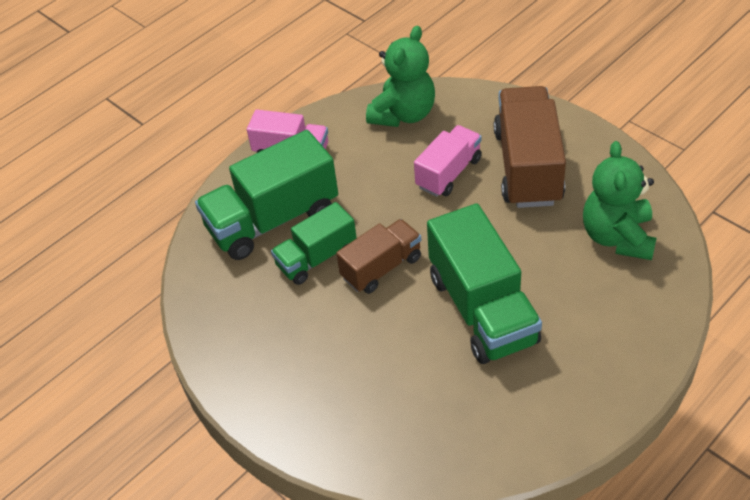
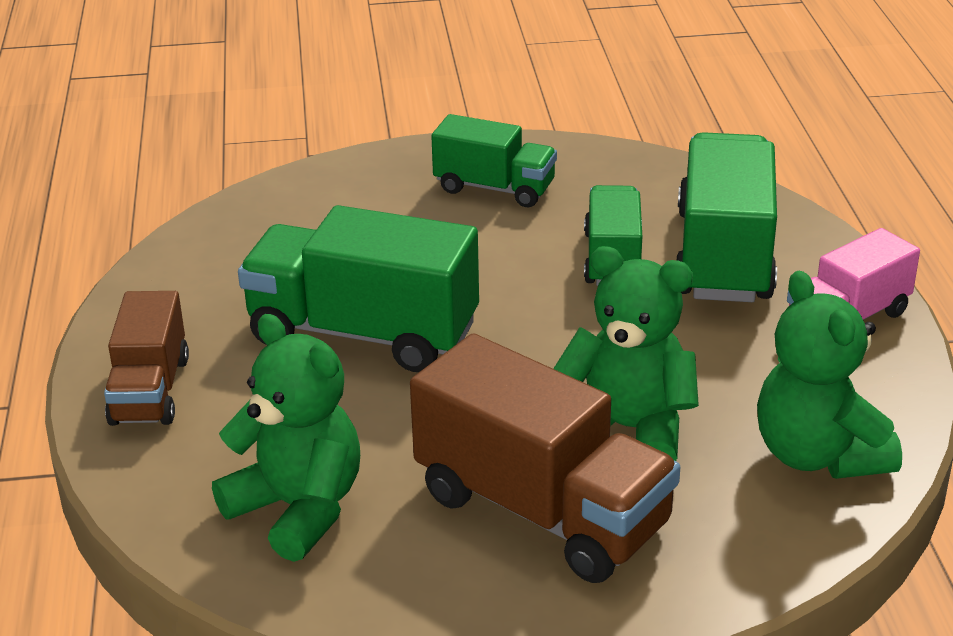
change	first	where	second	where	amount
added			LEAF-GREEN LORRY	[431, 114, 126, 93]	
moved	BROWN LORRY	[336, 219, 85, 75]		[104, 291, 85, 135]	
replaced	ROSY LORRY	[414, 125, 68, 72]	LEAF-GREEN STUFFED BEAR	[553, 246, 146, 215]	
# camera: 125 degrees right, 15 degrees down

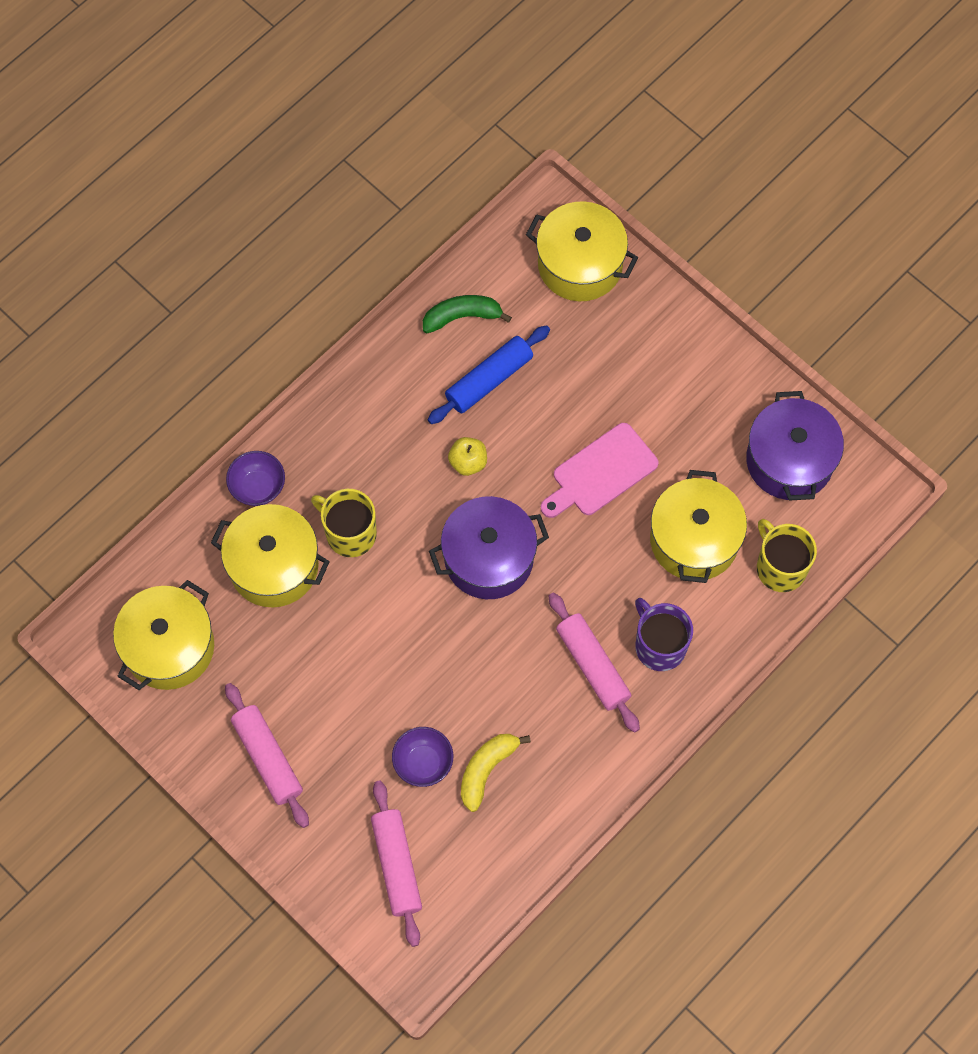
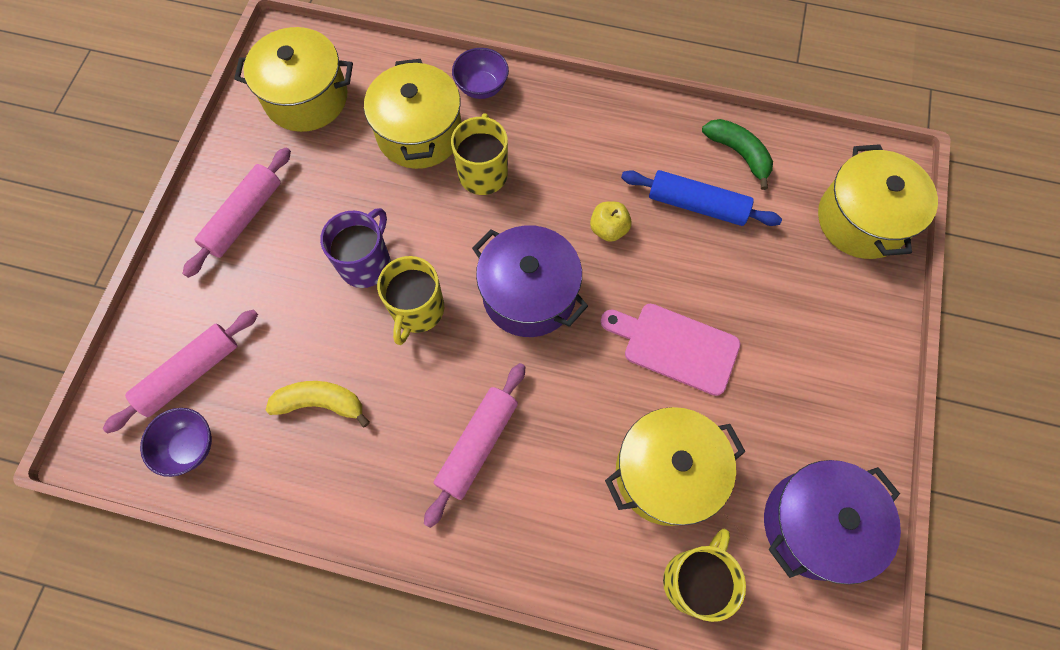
change	first	where	second	where	amount
added			BRIGHT YELLOW COFFEE MUG	[377, 256, 67, 89]	
moved	PURPLE SERVING BOWL	[392, 727, 61, 60]		[140, 408, 72, 69]	
moved	PURPLE COFFEE MUG	[635, 598, 58, 73]		[320, 208, 71, 80]	
# camera: 60 degrees right, 0 degrees up

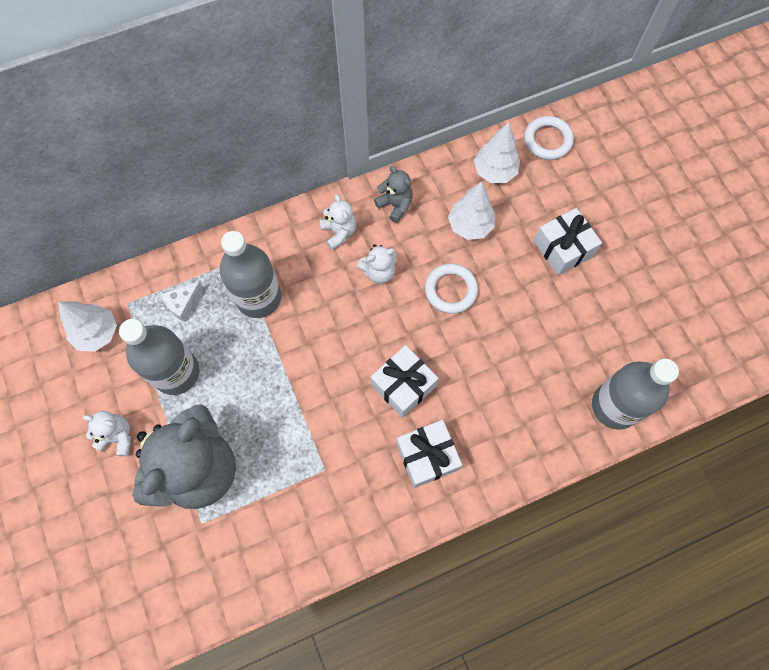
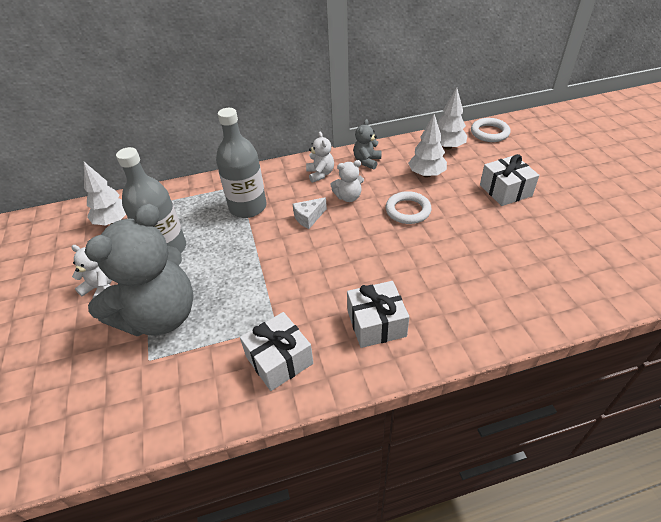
change	first	where	second	where	amount
removed	GREY FLASK	[592, 359, 87, 71]			
moved	SNOW-WHITE CHEESE	[160, 281, 44, 41]		[293, 197, 34, 32]	
moved	SNOW-WHITE WRAPPED GIFT	[371, 345, 68, 73]		[240, 312, 73, 79]	
turned	GREY STUFFED BEAR	[374, 166, 39, 57]		[353, 119, 29, 50]	120 degrees counterclockwise
# camera: 10 degrees right, 25 degrees down

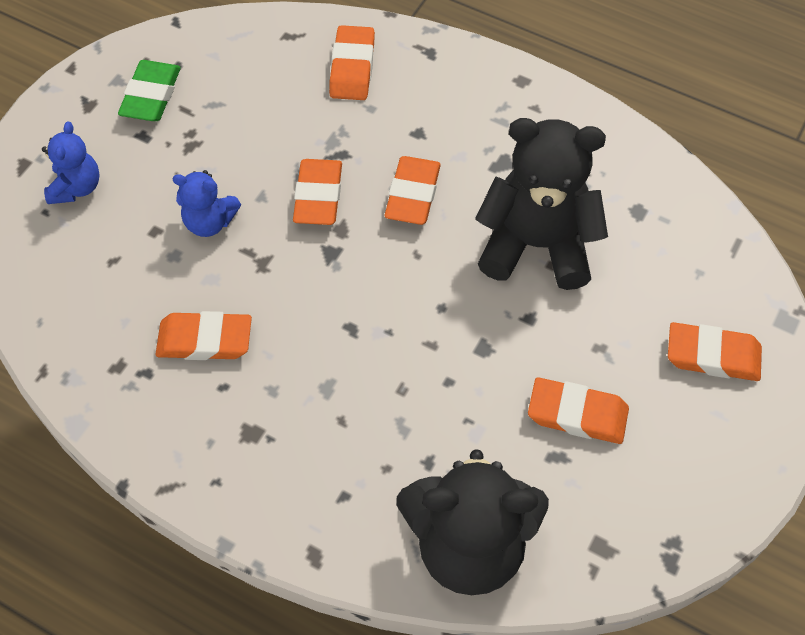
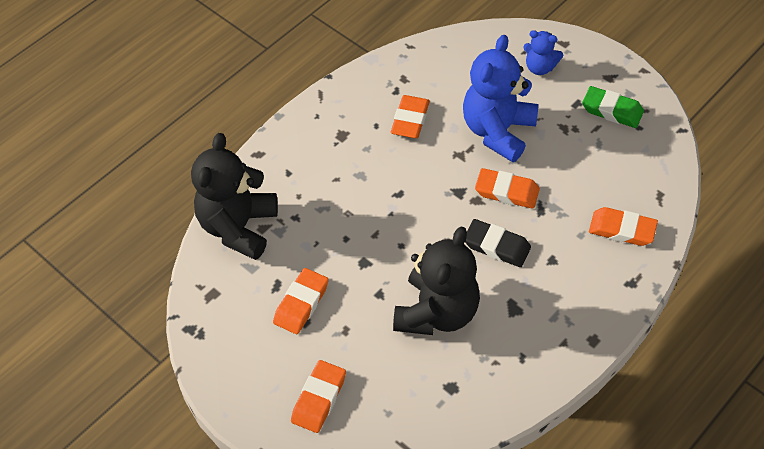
change	first	where	second	where	amount
recoloured	ORANGE-COLOURED GUM ERASER	[385, 156, 56, 69]	BLACK GUM ERASER	[465, 219, 66, 48]	
resized	ROYAL BLUE STUFFED BEAR	[172, 170, 69, 67]		[463, 35, 76, 127]	x1.97
# camera: 105 degrees right, 5 degrees down

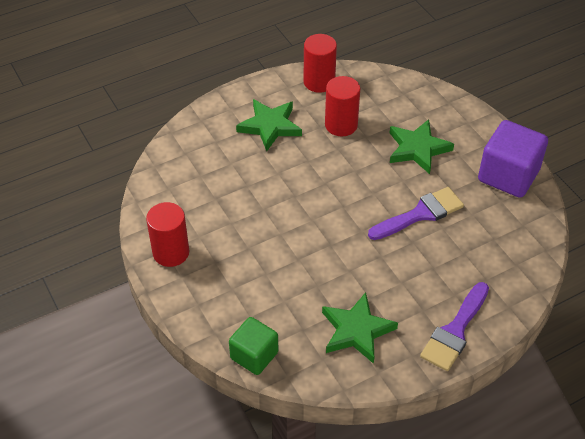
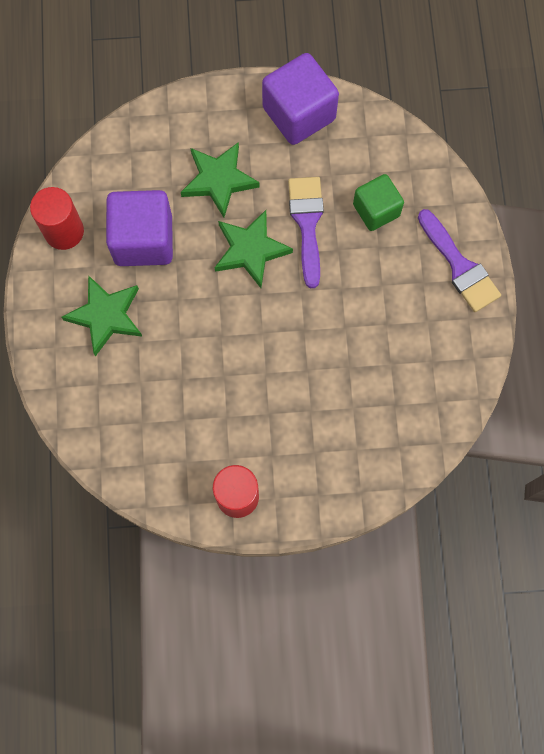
change	first	where	second	where	amount
moved	LEAF-GREEN SOLID CUBE	[229, 317, 49, 58]		[353, 174, 51, 57]	
moved	LEAF-GREEN FIVE-POINTED STAR	[322, 292, 76, 72]		[215, 210, 78, 78]	
replaced	RED CYLINDER	[325, 76, 35, 60]	PURPLE SOLID CUBE	[106, 190, 67, 76]	
# camera: 65 degrees left, 25 degrees up

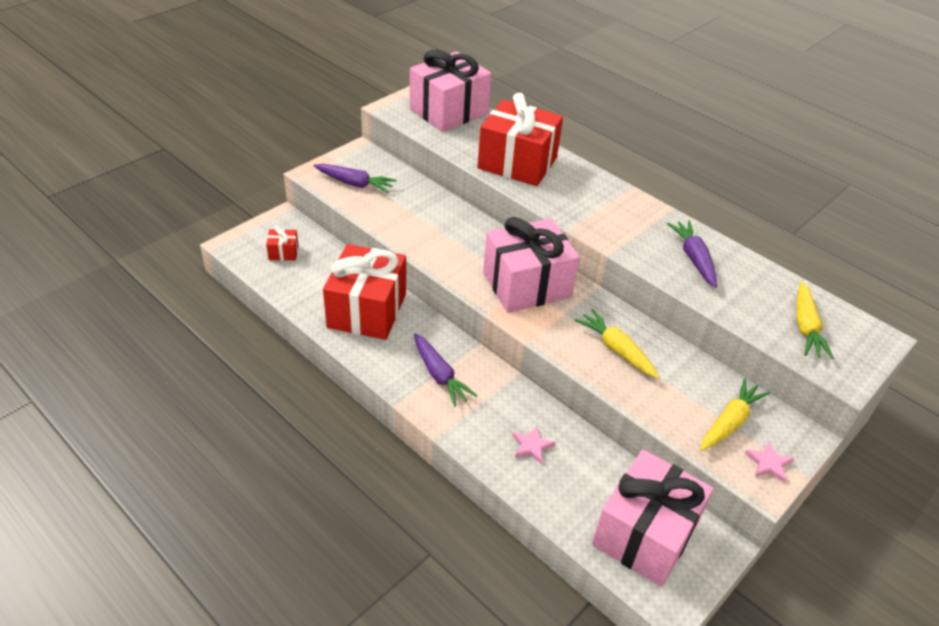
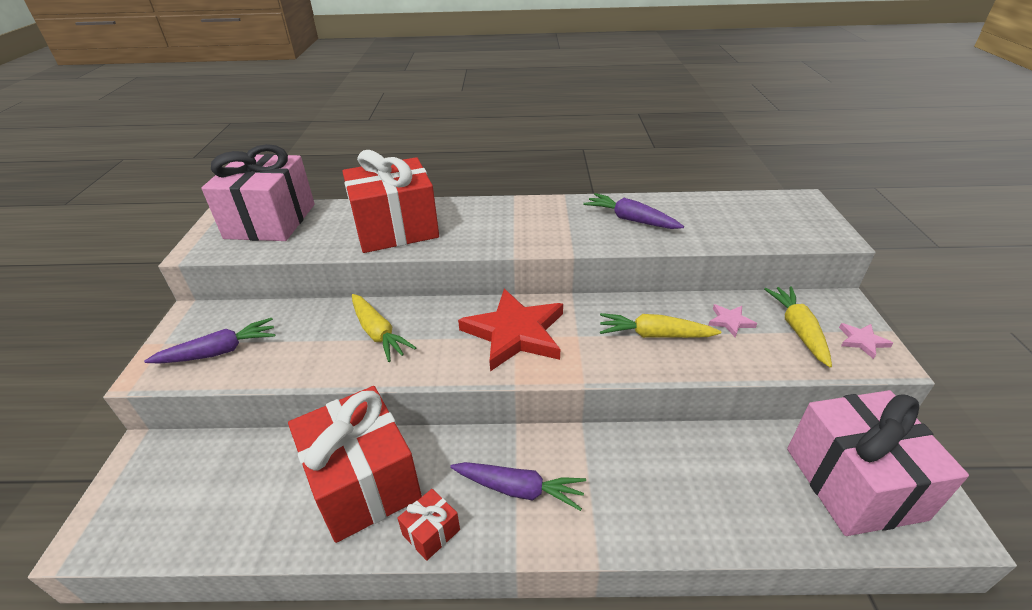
change	first	where	second	where	amount
moved	RED WRAPPED GIFT	[266, 226, 32, 35]		[397, 489, 63, 72]	
moved	ROSY FIVE-POINTED STAR	[512, 426, 43, 38]		[709, 304, 48, 33]	
moved	BRIGHT YELLOW CARROT	[797, 281, 37, 78]		[352, 294, 64, 68]	
replaced	ROSY WRAPPED GIFT	[483, 217, 97, 96]	RED FIVE-POINTED STAR	[458, 289, 105, 82]	
# camera: 40 degrees left, 5 degrees down

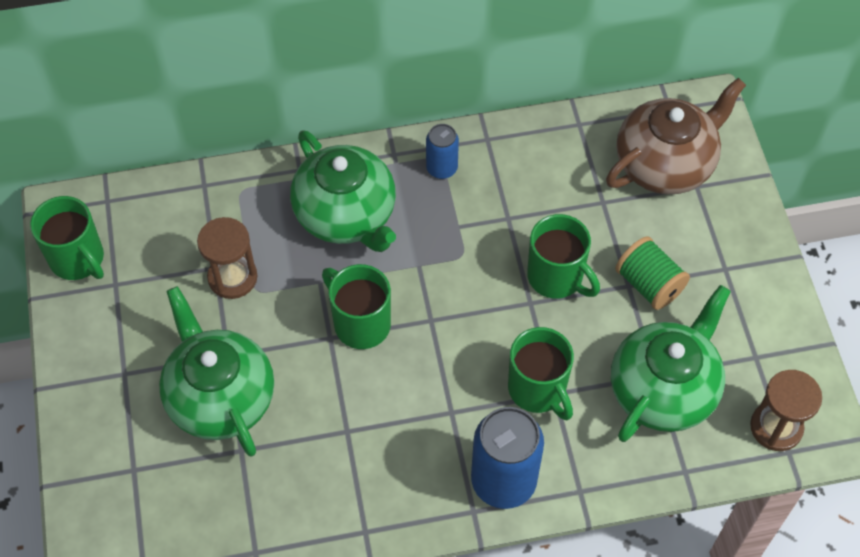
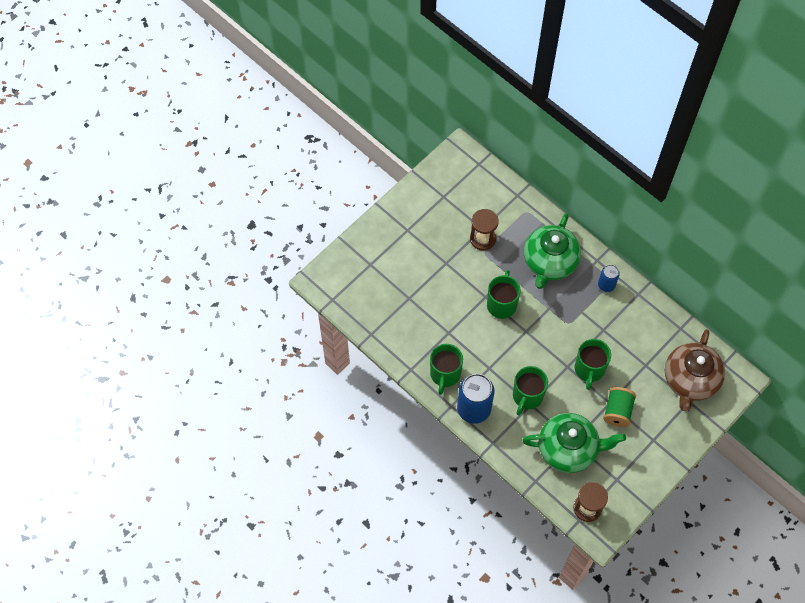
change	first	where	second	where	amount
removed	LEAF-GREEN TEA POT	[159, 286, 115, 171]			
moved	LEAF-GREEN COFFEE MUG	[30, 196, 74, 84]		[430, 344, 33, 51]	
turned	BROWN TEA POT	[606, 78, 140, 116]		[665, 329, 60, 83]	90 degrees clockwise
# camera: 55 degrees right, 5 degrees up

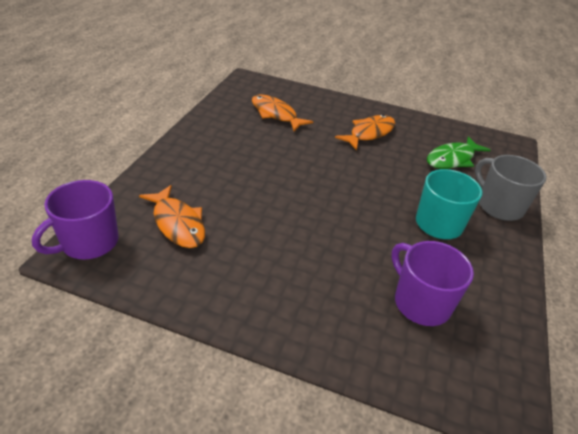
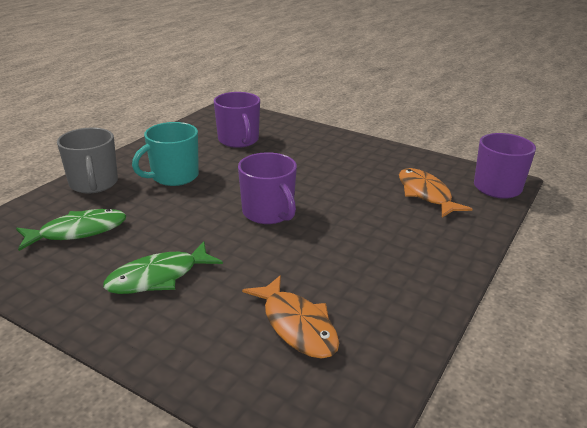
change	first	where	second	where	amount
added			PURPLE COFFEE MUG	[238, 152, 59, 72]	
recoloured	ORANGE-COLOURED TOY FISH	[335, 115, 60, 35]	LEAF-GREEN TOY FISH	[103, 242, 120, 52]	
# camera: 165 degrees left, 10 degrees down

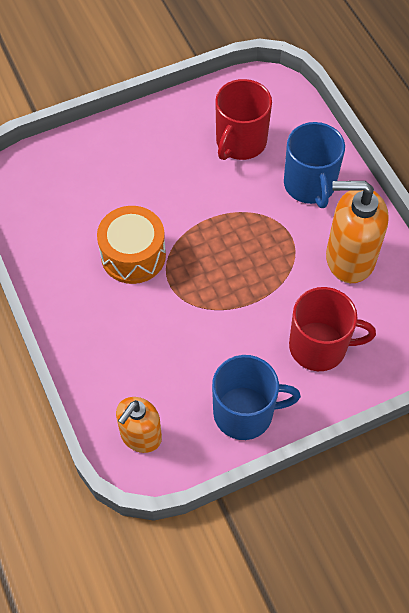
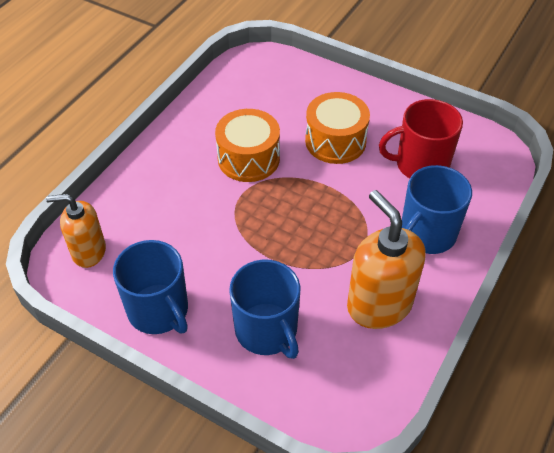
change	first	where	second	where	amount
added			ORANGE-COLOURED DRUM	[305, 92, 65, 72]	
recoloured	RED COFFEE MUG	[289, 287, 87, 84]	ROYAL BLUE COFFEE MUG	[229, 260, 71, 99]	
# camera: 55 degrees right, 10 degrees down

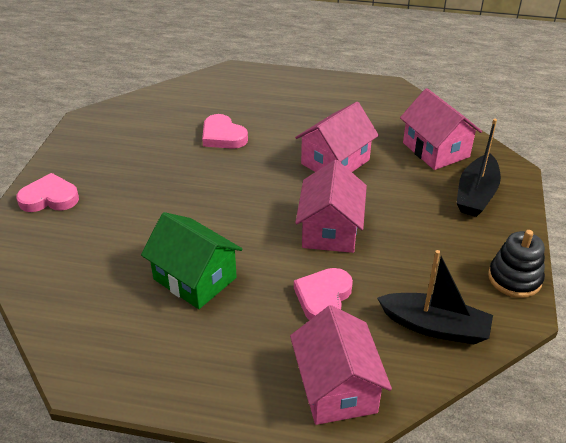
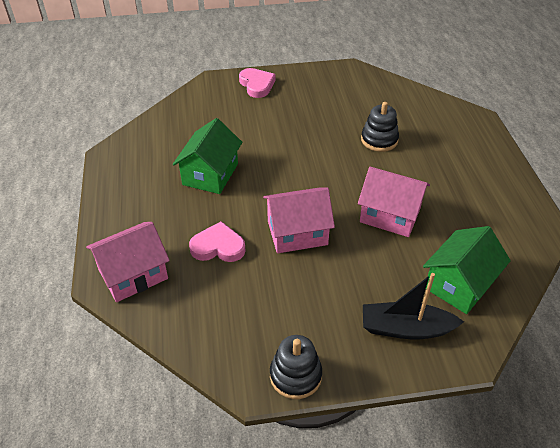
change	first	where	second	where	amount
removed	BLACK BOAT	[377, 250, 116, 94]			
replaced	ROSY HEART SHAPE	[202, 114, 46, 35]	BLACK STACKING RINGS	[361, 102, 38, 50]	
recoloured	ROSY TOY HOUSE	[400, 88, 82, 82]	LEAF-GREEN TOY HOUSE	[423, 226, 88, 88]	
# camera: 70 degrees right, 5 degrees up

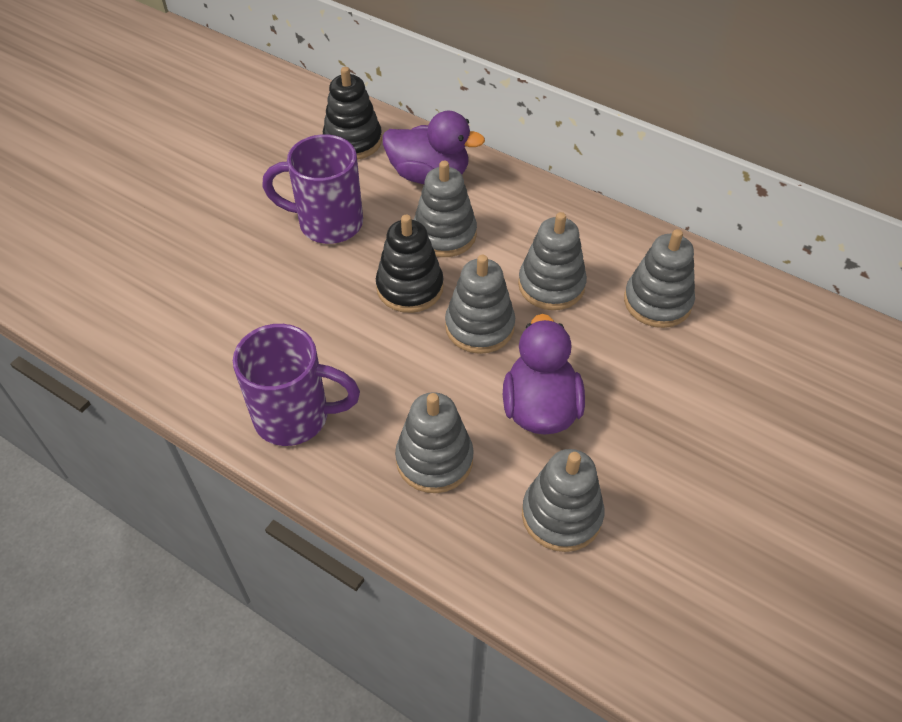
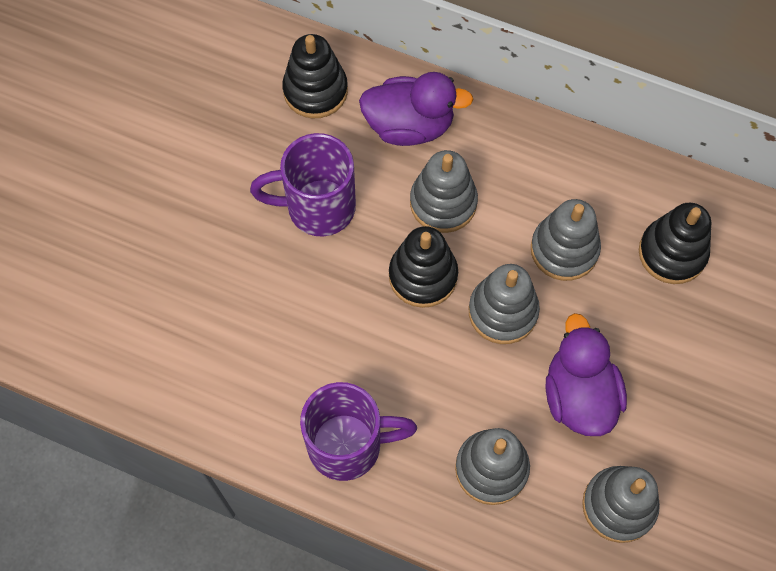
change	first	where	second	where	amount
recoloured	GREY STACKING RINGS	[624, 229, 71, 99]	BLACK STACKING RINGS	[639, 203, 72, 81]	
# camera: 10 degrees left, 15 degrees up

